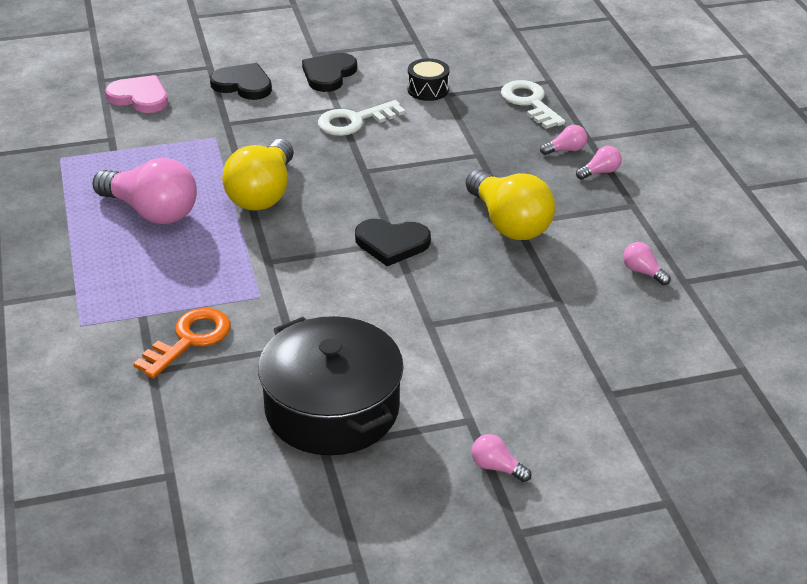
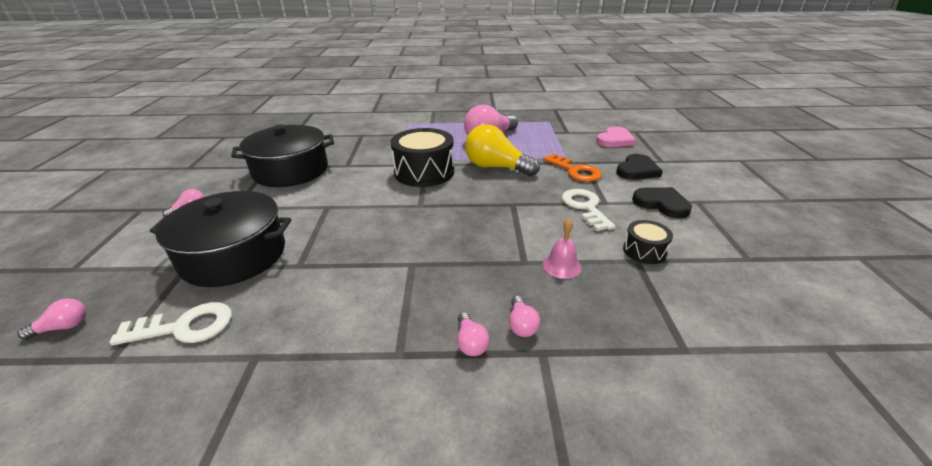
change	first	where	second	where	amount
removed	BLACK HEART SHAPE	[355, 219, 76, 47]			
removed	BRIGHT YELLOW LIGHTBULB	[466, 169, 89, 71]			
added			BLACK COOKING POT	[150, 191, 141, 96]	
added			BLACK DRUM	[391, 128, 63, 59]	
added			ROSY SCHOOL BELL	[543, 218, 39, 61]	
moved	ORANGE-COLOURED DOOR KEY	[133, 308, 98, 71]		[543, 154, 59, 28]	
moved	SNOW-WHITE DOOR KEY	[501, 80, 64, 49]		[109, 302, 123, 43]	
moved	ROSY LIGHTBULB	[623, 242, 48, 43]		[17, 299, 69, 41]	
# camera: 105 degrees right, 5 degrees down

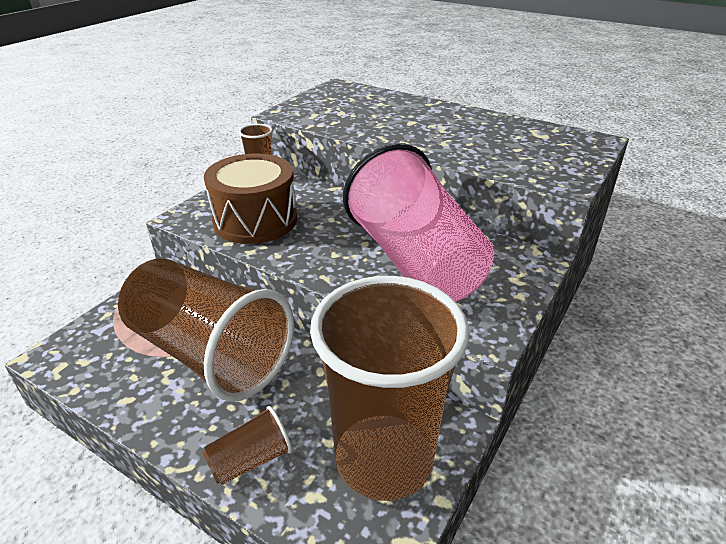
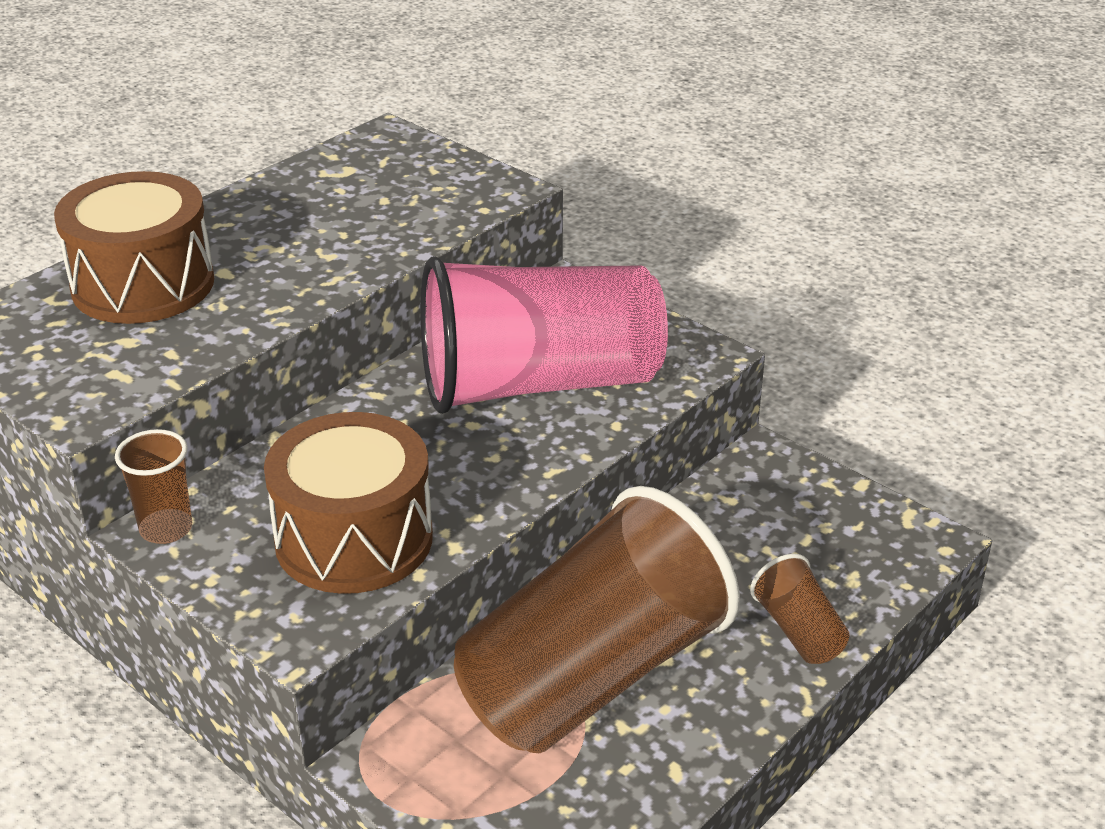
change	first	where	second	where	amount
removed	BROWN BEAKER	[310, 276, 160, 225]			
added			BROWN DRUM	[54, 171, 160, 153]	
# camera: 80 degrees left, 0 degrees up

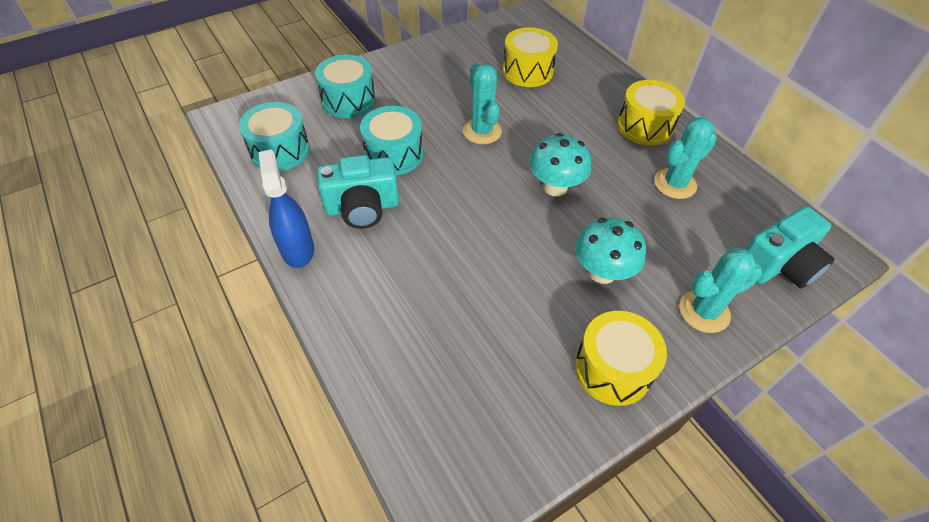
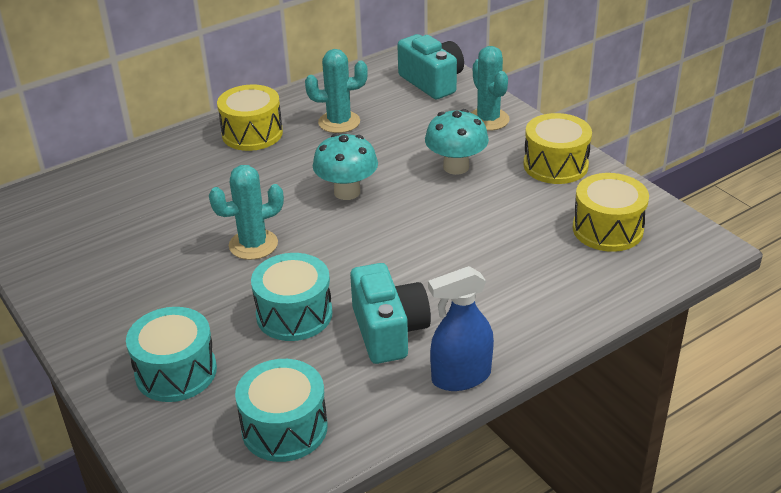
change	first	where	second	where	amount
moved	BRIGHT YELLOW DRUM	[503, 27, 55, 60]		[573, 173, 76, 79]	
turned	TURQUOISE SAGUARO CACTUS	[654, 117, 63, 82]		[305, 49, 63, 84]	60 degrees counterclockwise
# camera: 90 degrees left, 15 degrees down

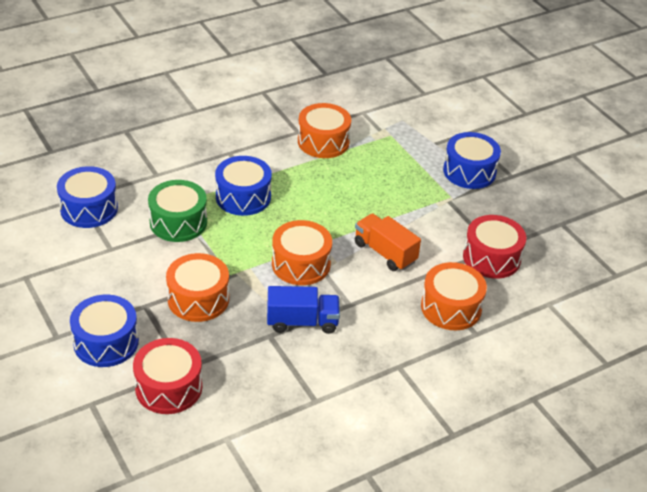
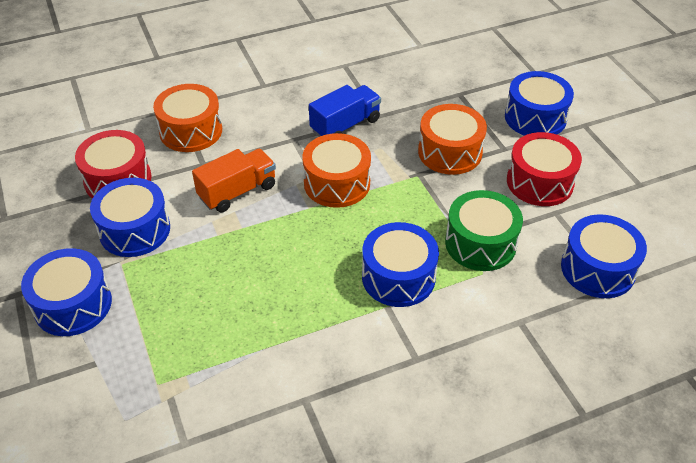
change	first	where	second	where	amount
removed	ORANGE-COLOURED DRUM	[298, 103, 53, 55]			
added			ROYAL BLUE DRUM	[90, 178, 80, 79]	
moved	RED DRUM	[133, 338, 69, 76]		[507, 132, 75, 74]	
turned	ROYAL BLUE LORRY	[267, 286, 73, 48]		[309, 85, 72, 52]	135 degrees clockwise
turned	ORANGE-COLOURED LORRY	[355, 213, 66, 58]		[192, 149, 84, 63]	90 degrees counterclockwise
# camera: 170 degrees left, 5 degrees up

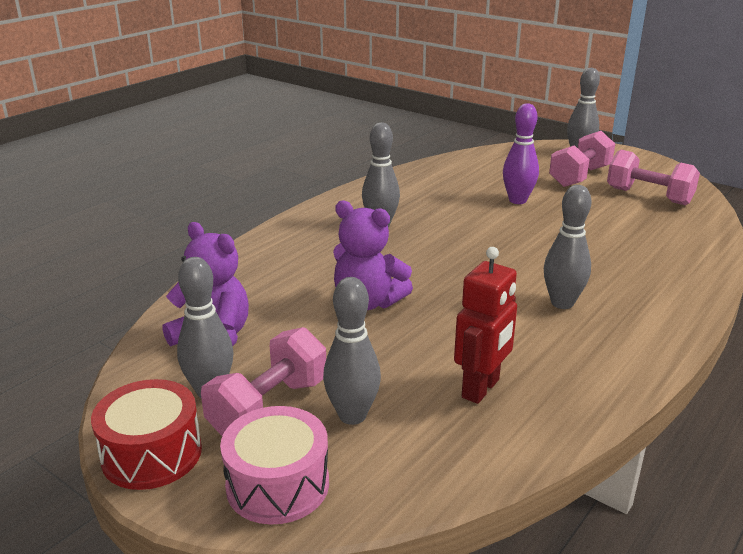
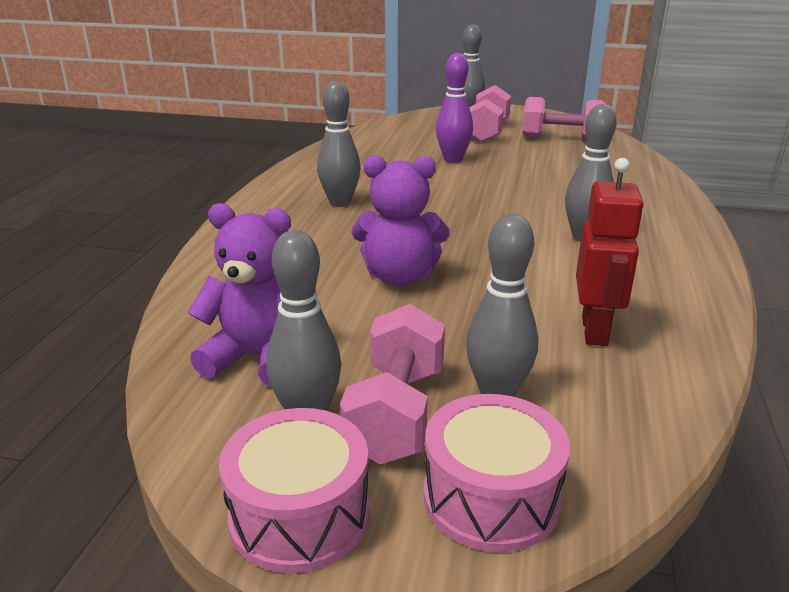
change	first	where	second	where	amount
recoloured	RED DRUM	[91, 379, 111, 111]	ROSY DRUM	[219, 408, 151, 165]	
# camera: 25 degrees left, 0 degrees up

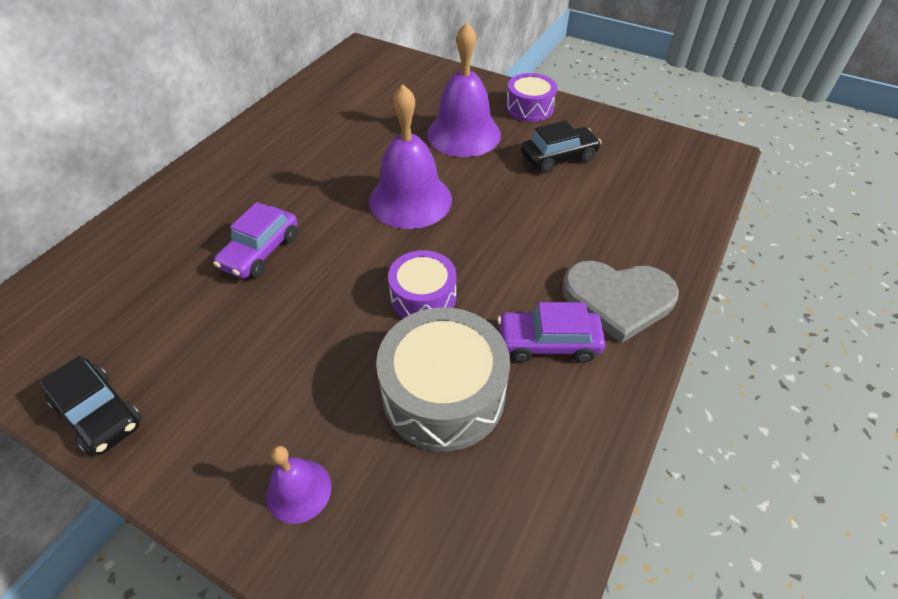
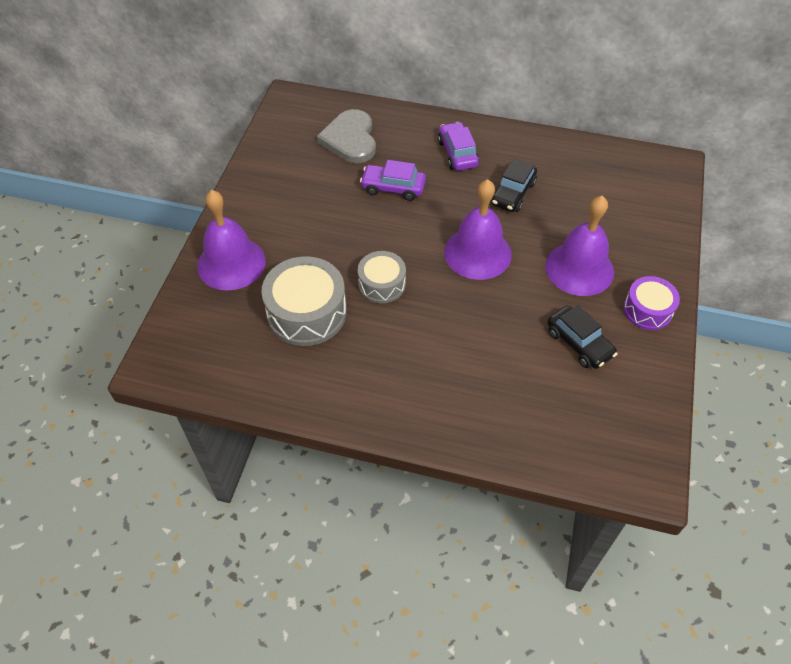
change	first	where	second	where	amount
moved	BLACK TOY CAR	[39, 356, 103, 99]		[490, 158, 47, 54]	
moved	PURPLE TOY CAR	[497, 302, 108, 61]		[438, 122, 41, 49]	
moved	GREY HEART SHAPE	[562, 261, 117, 82]		[317, 109, 59, 54]	
recoloured	PURPLE DRUM	[388, 250, 68, 68]	GREY DRUM	[358, 251, 48, 52]	
resized	PURPLE SCHOOL BELL	[266, 446, 66, 78]		[197, 190, 69, 100]	x1.91
# camera: 75 degrees right, 5 degrees up

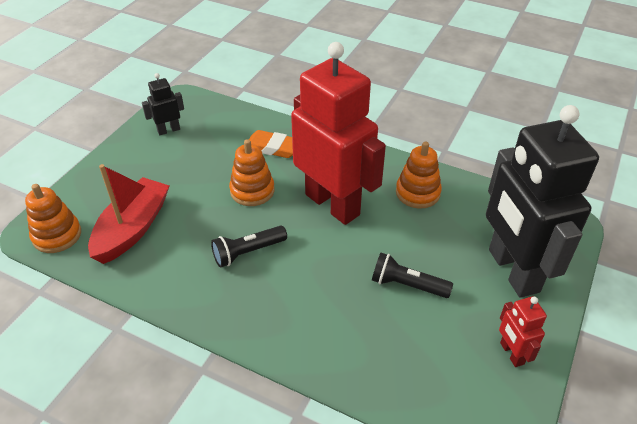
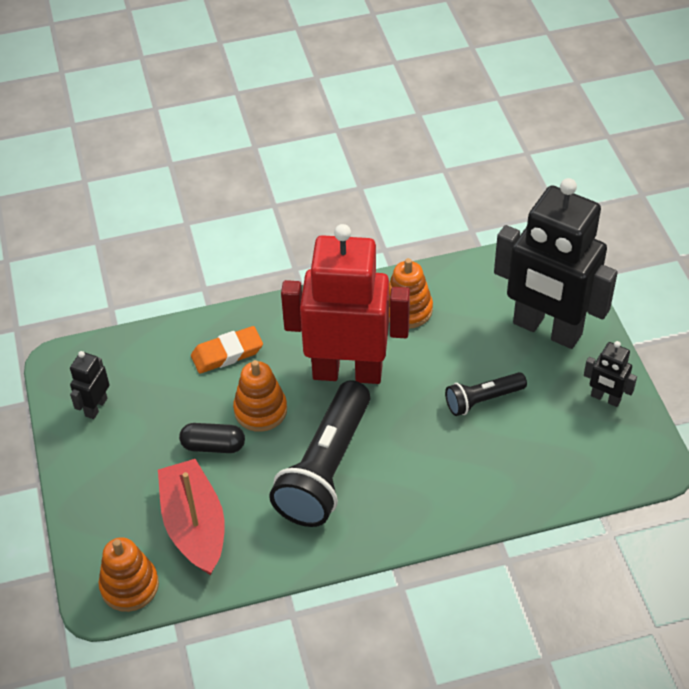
change	first	where	second	where	amount
added			BLACK CAPSULE	[179, 423, 66, 30]	
recoloured	RED ROBOT	[499, 297, 48, 70]	BLACK ROBOT	[584, 341, 53, 66]	
resized	BLACK FLASHLIGHT	[211, 226, 76, 41]		[269, 380, 101, 147]	x1.91
# camera: 40 degrees left, 5 degrees up

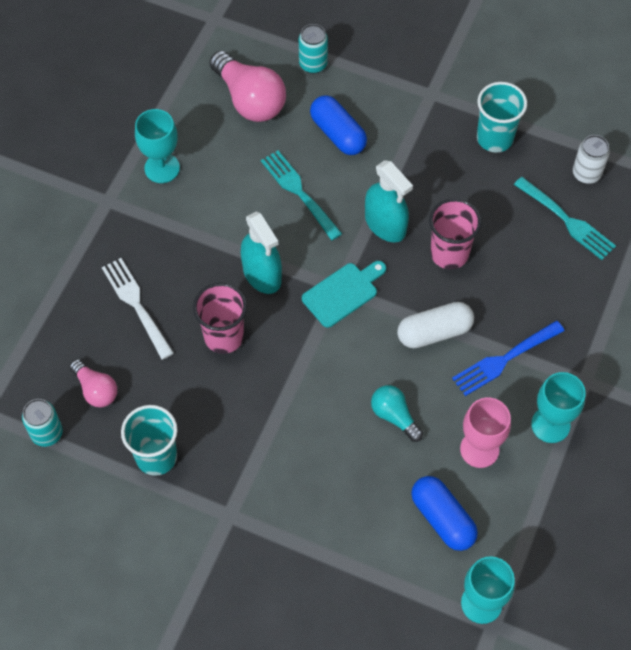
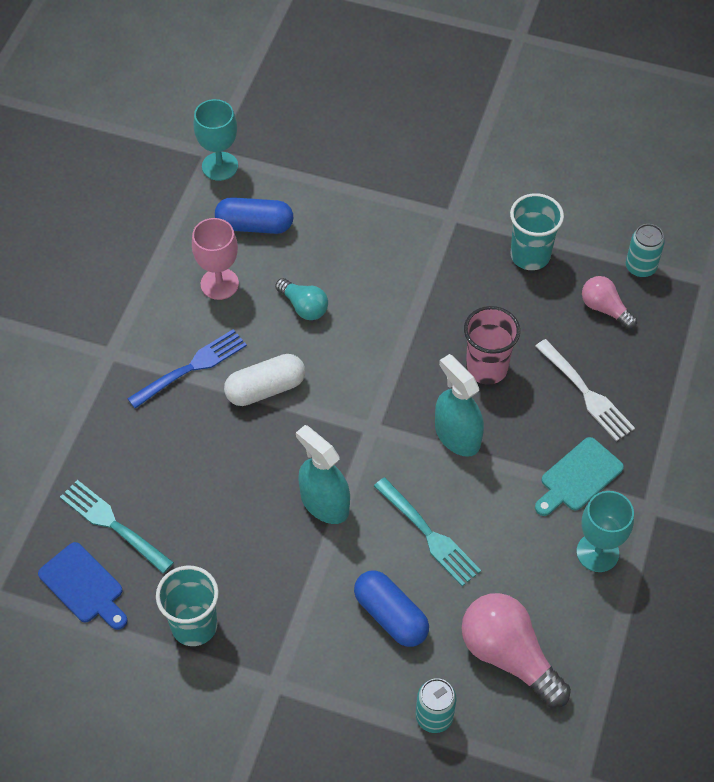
change	first	where	second	where	amount
removed	ROSY BEAKER	[429, 198, 52, 71]			
removed	TURQUOISE CHALICE	[531, 372, 55, 71]			
moved	TURQUOISE CHOPPING BOARD	[302, 261, 84, 67]		[535, 437, 89, 79]	
replaced	SNOW-WHITE CAN	[573, 135, 37, 49]	ROYAL BLUE CHOPPING BOARD	[38, 542, 90, 88]	
turned	ROYAL BLUE CAPSULE	[411, 476, 67, 75]		[215, 197, 78, 37]	45 degrees counterclockwise
# camera: 175 degrees right, 5 degrees down

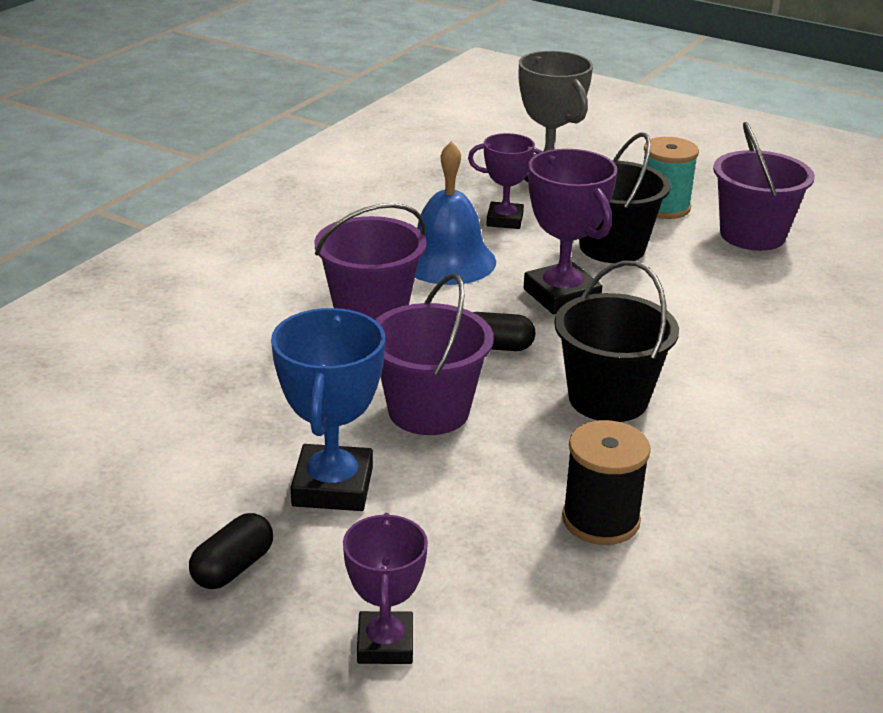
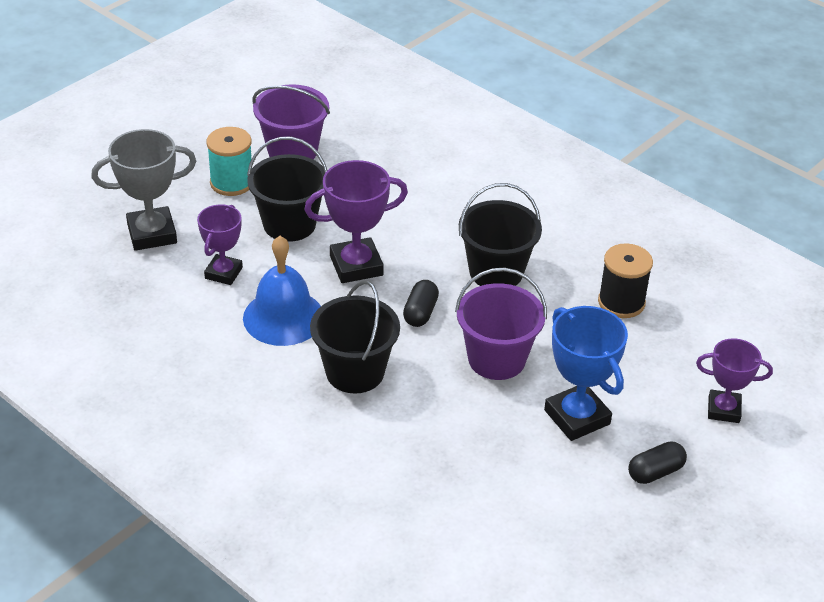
change	first	where	second	where	amount
recoloured	PURPLE BUCKET	[315, 203, 112, 117]	BLACK BUCKET	[310, 280, 90, 114]	
turned	BLACK CAPSULE	[189, 513, 84, 76]		[628, 442, 59, 42]	75 degrees counterclockwise
turned	ROYAL BLUE PRIZE CUP	[271, 308, 114, 203]		[544, 306, 84, 135]	45 degrees clockwise
# camera: 80 degrees left, 10 degrees up

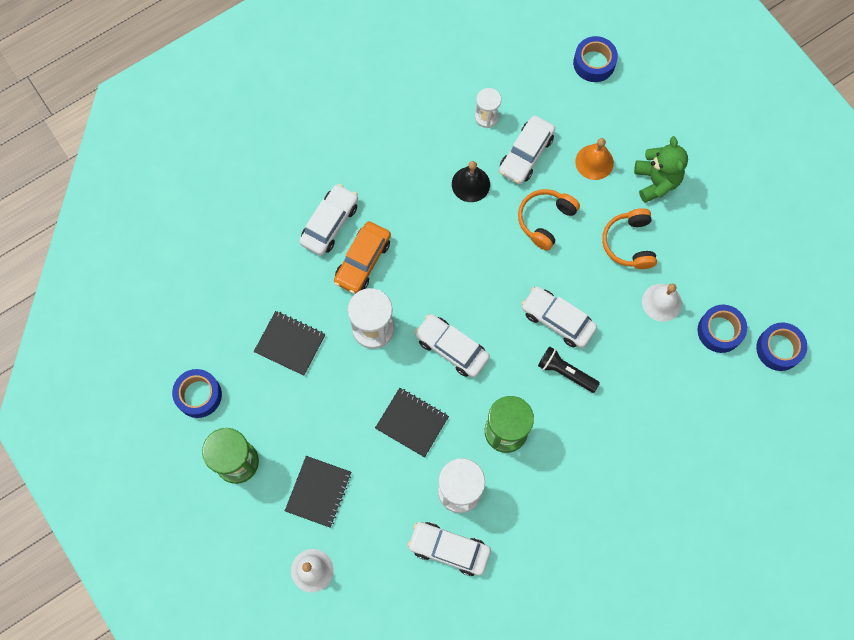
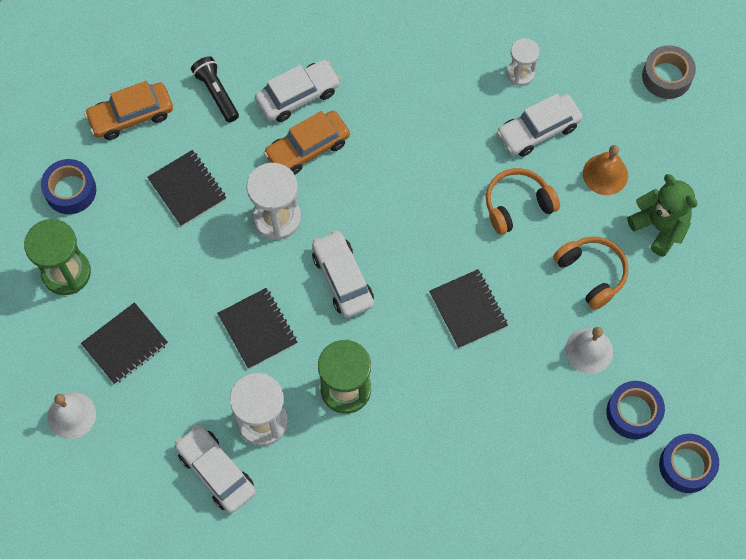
change	first	where	second	where	amount
removed	BLACK SCHOOL BELL	[452, 161, 38, 41]			
added			ORANGE-COLOURED TOY CAR	[84, 81, 89, 59]	
moved	BLACK FLASHLIGHT	[538, 346, 62, 47]		[191, 56, 48, 66]	
replaced	SNOW-WHITE TOY CAR	[521, 287, 76, 61]	BLACK NOTEPAD	[429, 269, 79, 79]	
recoloured	ROYAL BLUE ROLL OF TAPE	[573, 36, 45, 46]	GREY ROLL OF TAPE	[642, 45, 54, 54]	
turned	ORANGE-COLOURED OVER-EAR HEADPHONES	[602, 208, 55, 61]		[553, 236, 75, 74]	120 degrees clockwise
turned	LEAF-GREEN STUFFED BEAR	[634, 136, 54, 67]		[627, 174, 71, 83]	60 degrees counterclockwise
# camera: 30 degrees right, 5 degrees down

